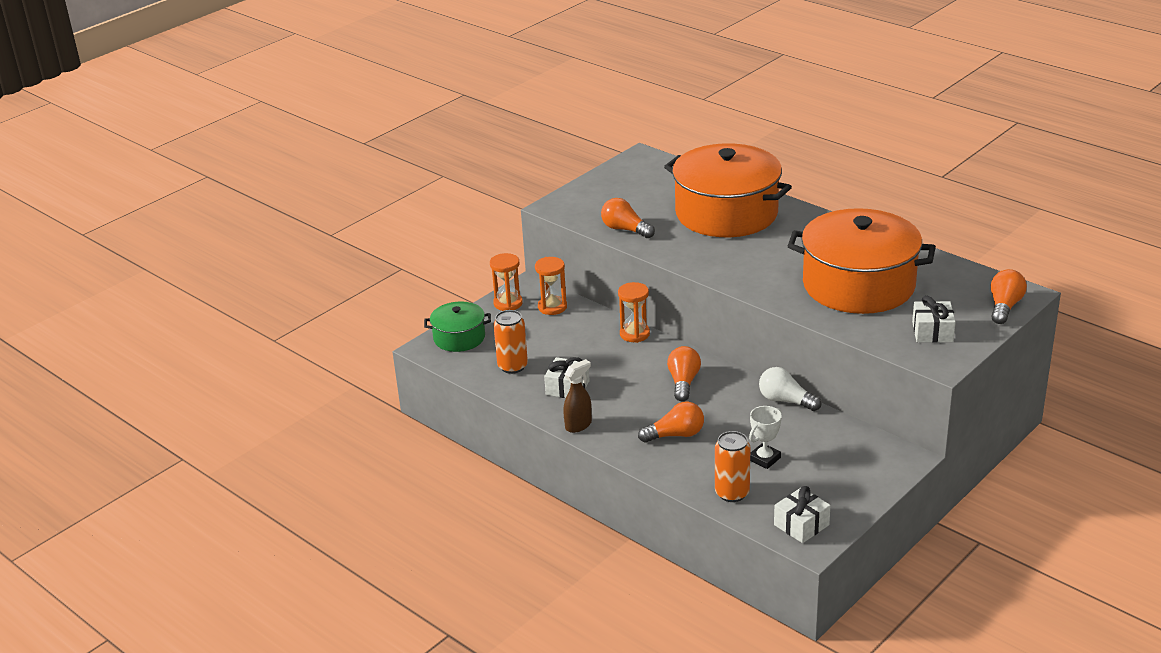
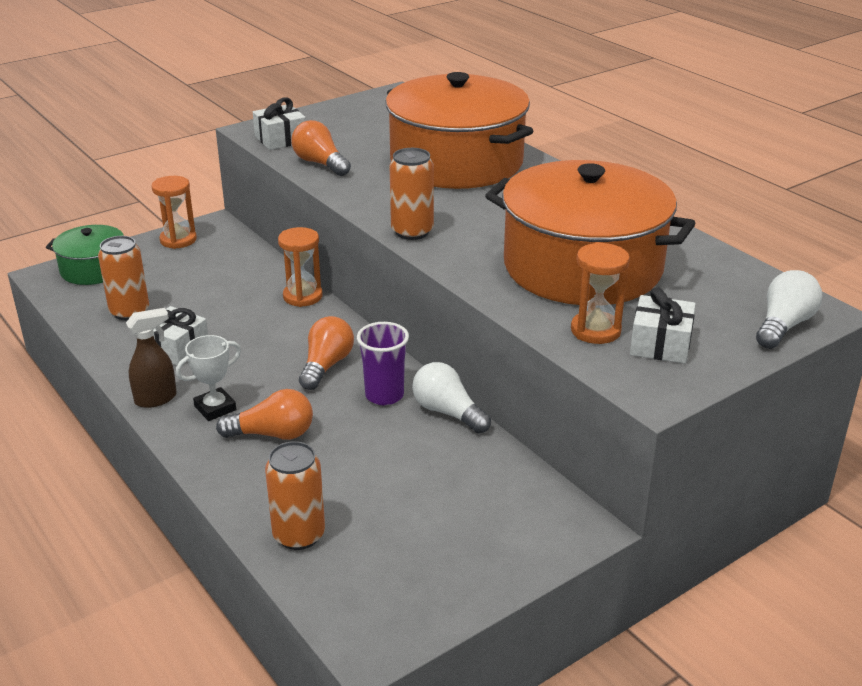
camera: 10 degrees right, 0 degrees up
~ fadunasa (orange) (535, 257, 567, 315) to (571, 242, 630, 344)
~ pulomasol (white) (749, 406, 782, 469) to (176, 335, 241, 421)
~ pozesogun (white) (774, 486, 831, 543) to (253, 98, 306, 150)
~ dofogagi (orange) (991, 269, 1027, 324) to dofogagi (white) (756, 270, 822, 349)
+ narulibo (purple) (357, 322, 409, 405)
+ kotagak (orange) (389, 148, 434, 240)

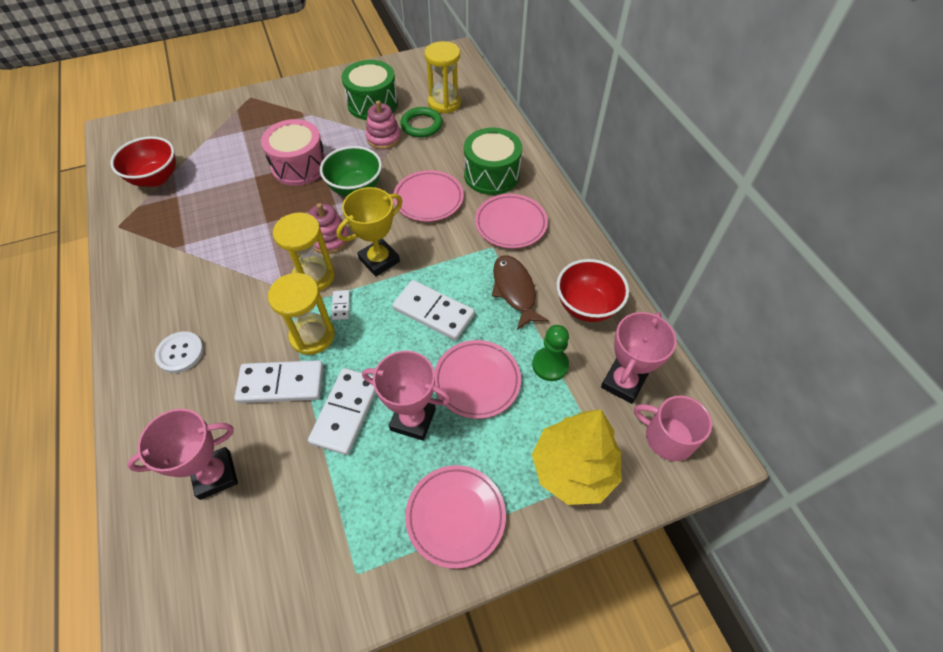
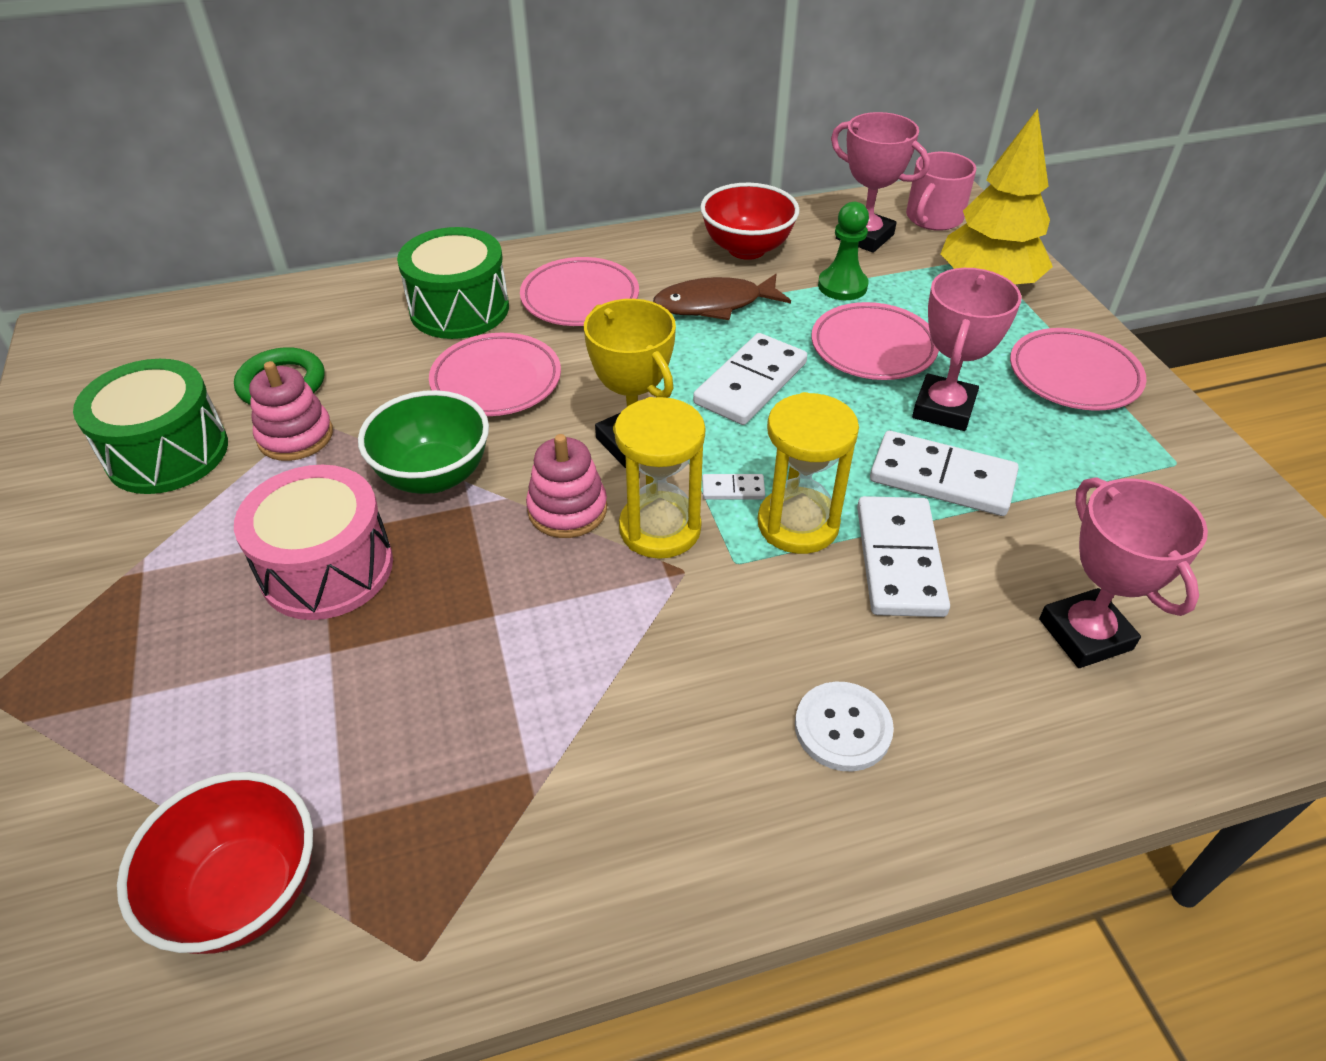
camera: 85 degrees left, 10 degrees down
- fadunasa (yellow) (425, 41, 461, 114)

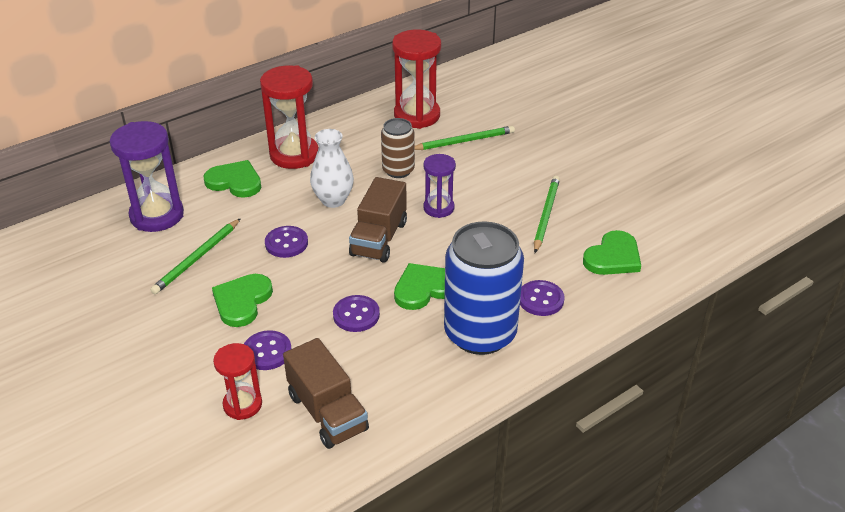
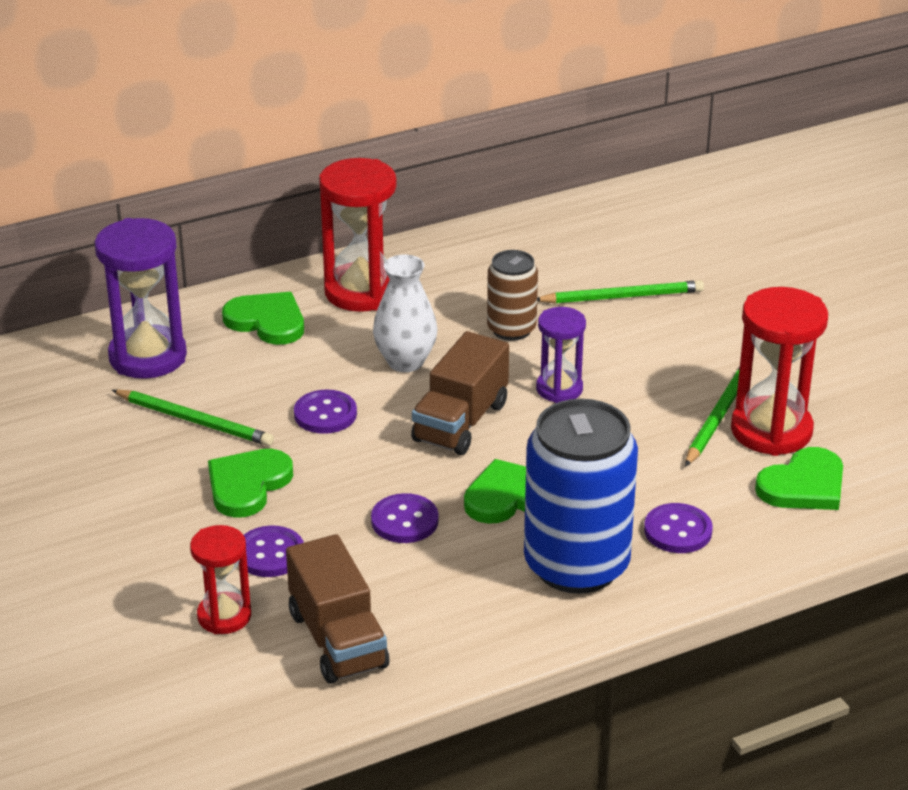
camera: 10 degrees right, 5 degrees down
~ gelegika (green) (150, 218, 241, 294) = (112, 389, 274, 446) 105 degrees counterclockwise
~ fadunasa (red) (392, 30, 441, 129) to (731, 287, 828, 456)

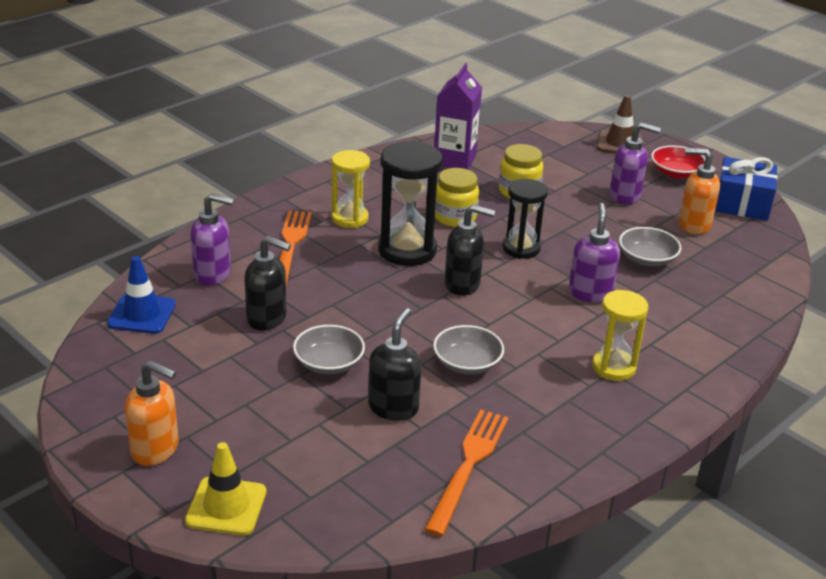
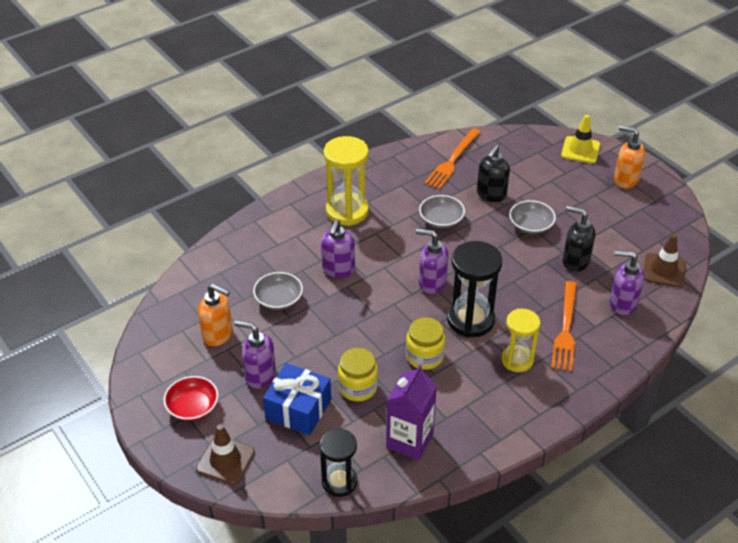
camera: 170 degrees left, 10 degrees up
~ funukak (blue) (107, 256, 176, 334) to funukak (brown) (643, 234, 686, 287)
~ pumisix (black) (444, 204, 495, 296) to pumisix (purple) (416, 229, 448, 294)
~ fadunasa (black) (502, 179, 548, 259) to (320, 429, 357, 497)
~ fadunasa (yellow) (592, 290, 648, 381) = (323, 136, 369, 226) x1.53
~ pozesogun (blue) (715, 157, 778, 221) to (263, 363, 331, 435)

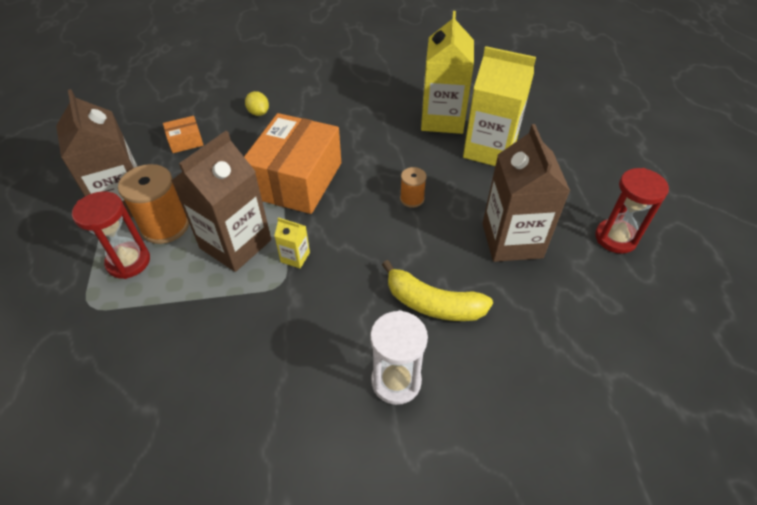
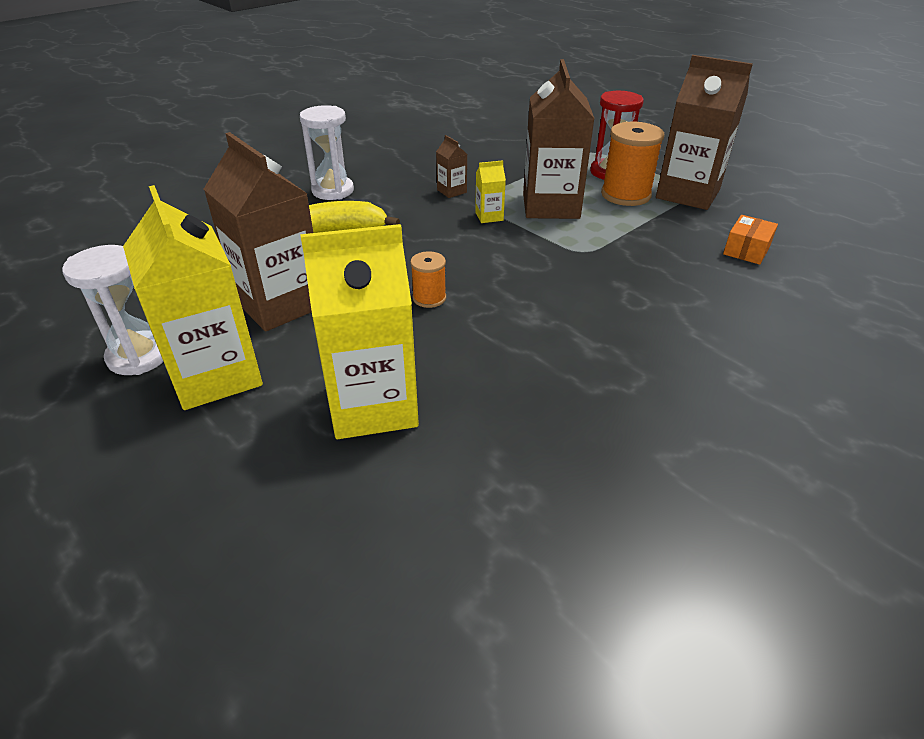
camera: 145 degrees right, 10 degrees down
- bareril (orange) (244, 113, 341, 214)
- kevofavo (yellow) (245, 91, 269, 116)
~ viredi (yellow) (421, 11, 474, 134) to (123, 185, 263, 410)
~ fadunasa (red) (595, 168, 669, 254) to fadunasa (white) (62, 245, 163, 375)
+ viredi (brown) (436, 135, 467, 198)

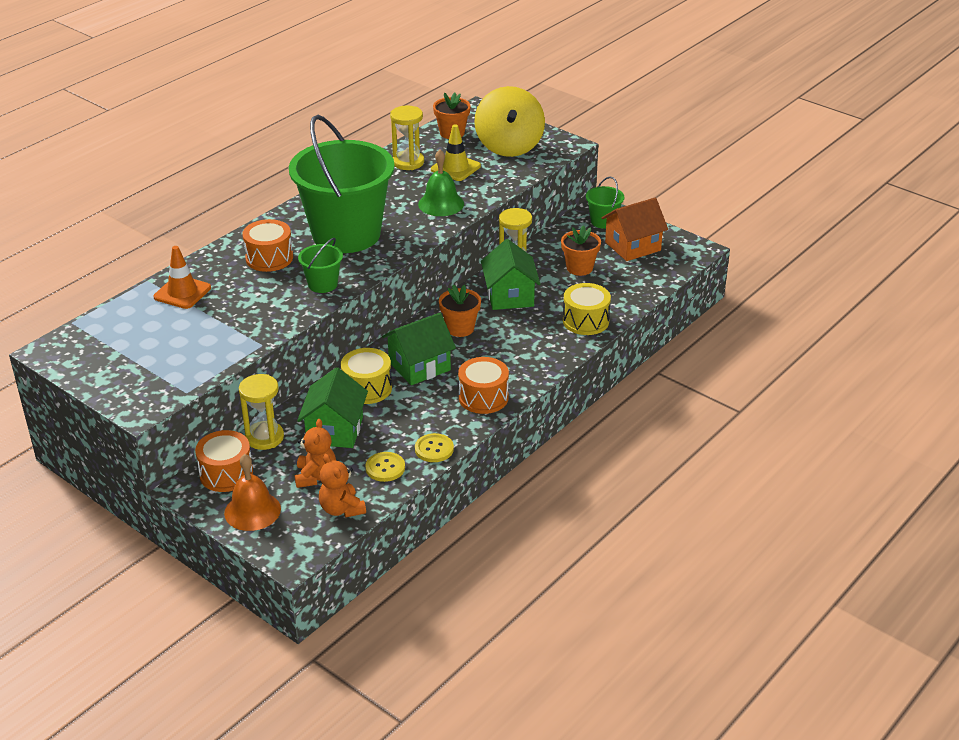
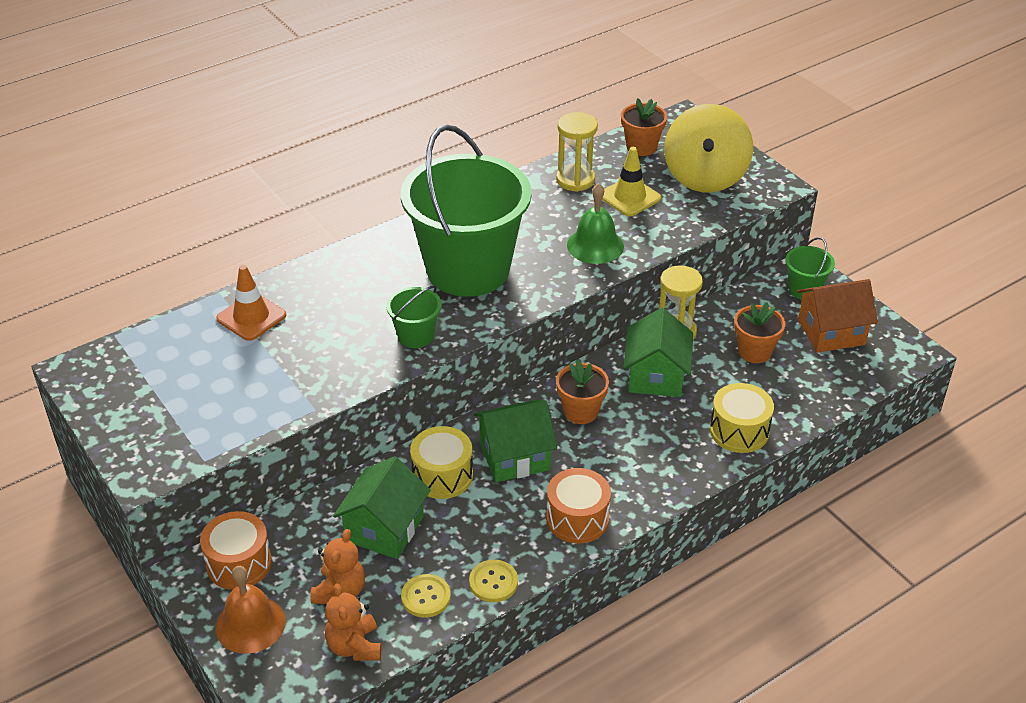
camera: 15 degrees right, 5 degrees up
- fadunasa (yellow) (239, 374, 284, 450)
- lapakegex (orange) (242, 219, 293, 272)

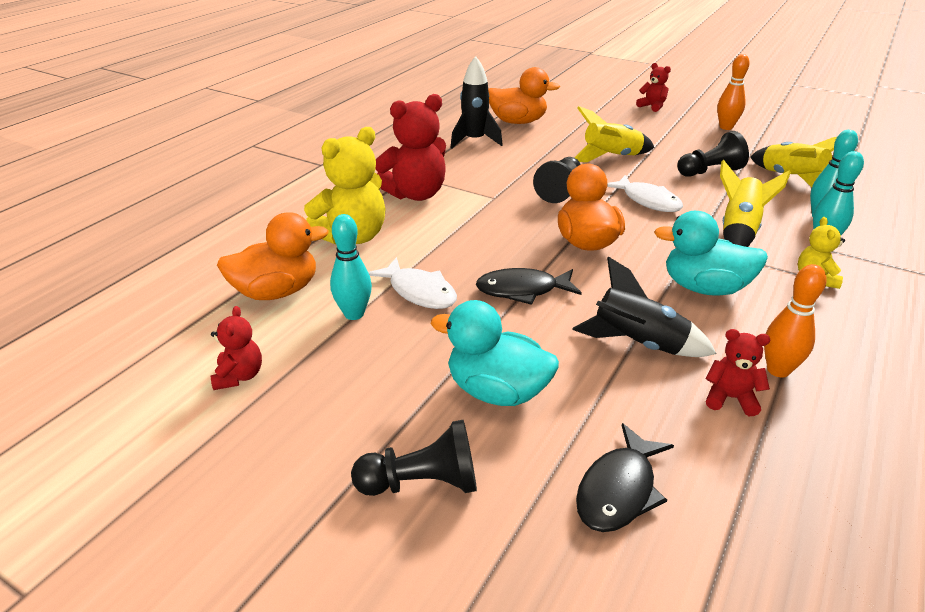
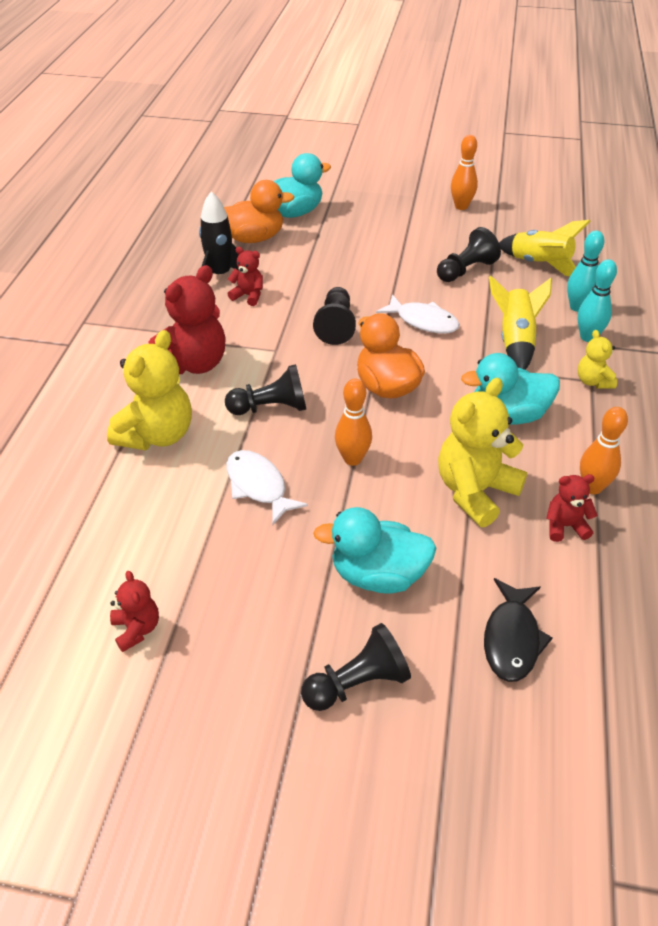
camera: 20 degrees left, 10 degrees up
- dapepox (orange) (217, 212, 329, 300)
- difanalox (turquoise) (330, 214, 372, 320)
~ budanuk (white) (368, 257, 457, 309) = (226, 450, 308, 525) 150 degrees counterclockwise
~ budanuk (black) (476, 268, 582, 305) to difanalox (orange) (335, 379, 372, 466)
~ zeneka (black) (572, 257, 716, 357) to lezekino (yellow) (438, 378, 527, 527)
- zeneka (yellow) (575, 106, 654, 162)
~ lezekino (red) (636, 63, 671, 112) to (228, 247, 263, 306)
+ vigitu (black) (225, 364, 306, 415)
+ dapepox (turquoise) (273, 153, 331, 218)

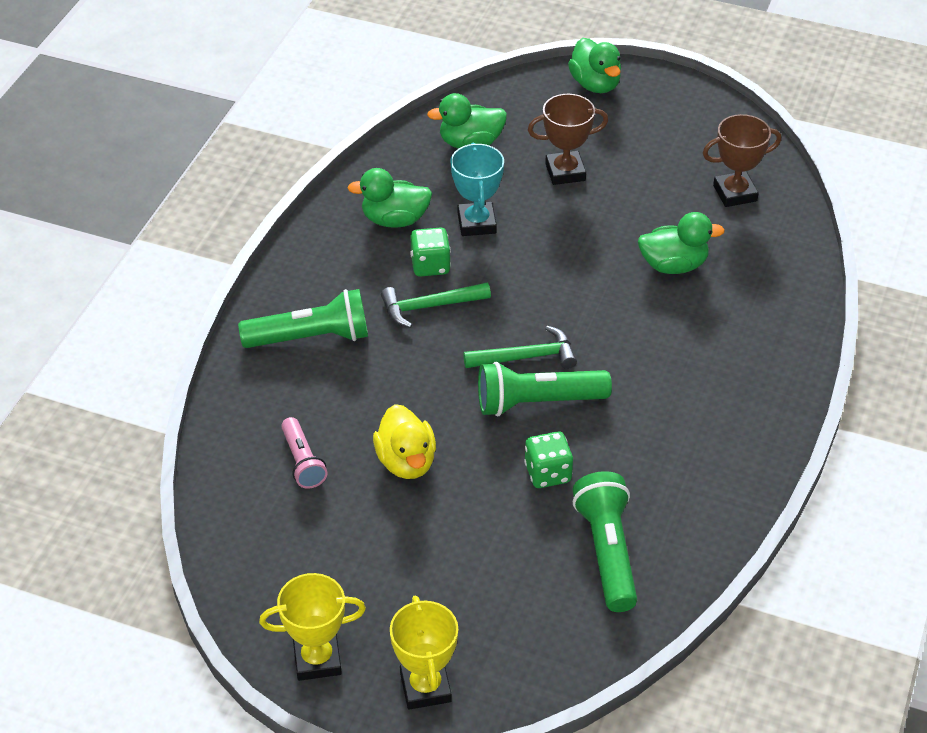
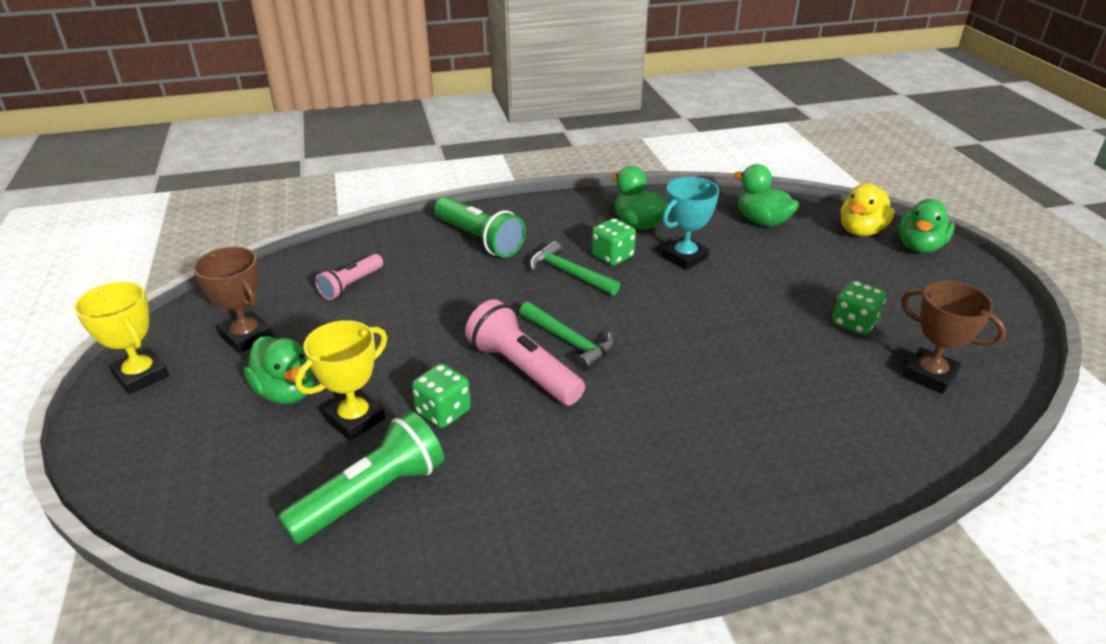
camera: 55 degrees right, 10 degrees down
~ dapepox (yellow) (373, 404, 436, 479) to (840, 183, 895, 236)
~ pulomasol (yellow) (390, 595, 458, 710) to (295, 320, 387, 440)
~ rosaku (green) (478, 362, 612, 416) to rosaku (pink) (465, 299, 585, 406)
~ pulomasol (brown) (528, 94, 608, 185) to (193, 247, 273, 353)
~ dapepox (green) (638, 212, 725, 274) to (244, 336, 315, 404)
+ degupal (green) (832, 281, 886, 335)

